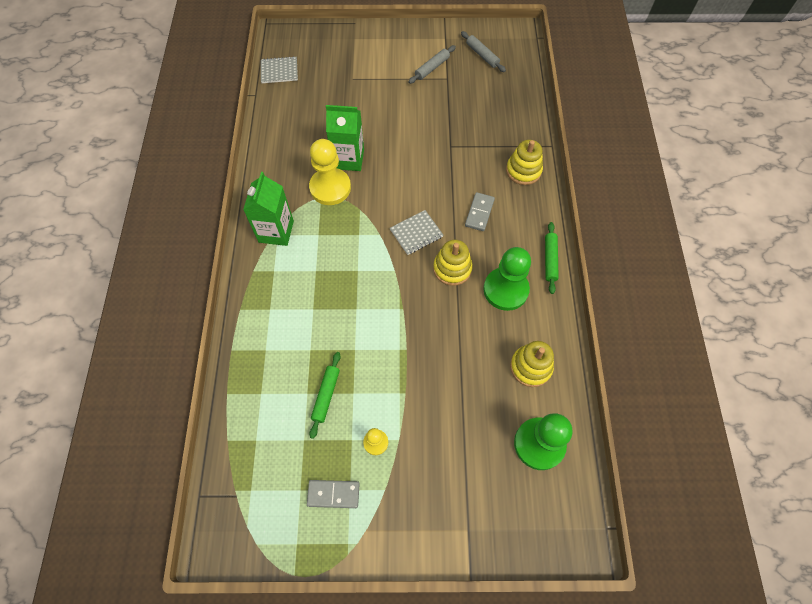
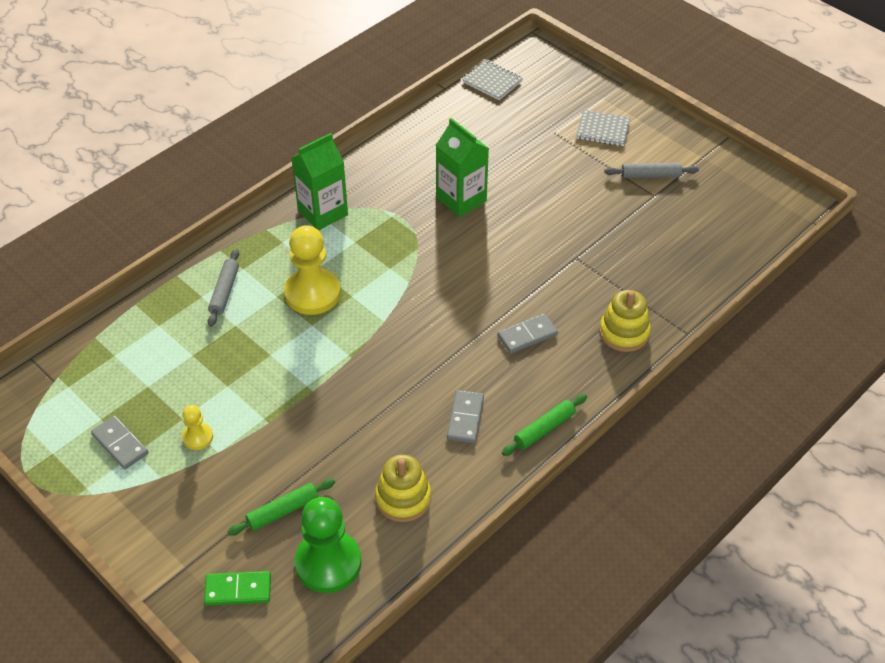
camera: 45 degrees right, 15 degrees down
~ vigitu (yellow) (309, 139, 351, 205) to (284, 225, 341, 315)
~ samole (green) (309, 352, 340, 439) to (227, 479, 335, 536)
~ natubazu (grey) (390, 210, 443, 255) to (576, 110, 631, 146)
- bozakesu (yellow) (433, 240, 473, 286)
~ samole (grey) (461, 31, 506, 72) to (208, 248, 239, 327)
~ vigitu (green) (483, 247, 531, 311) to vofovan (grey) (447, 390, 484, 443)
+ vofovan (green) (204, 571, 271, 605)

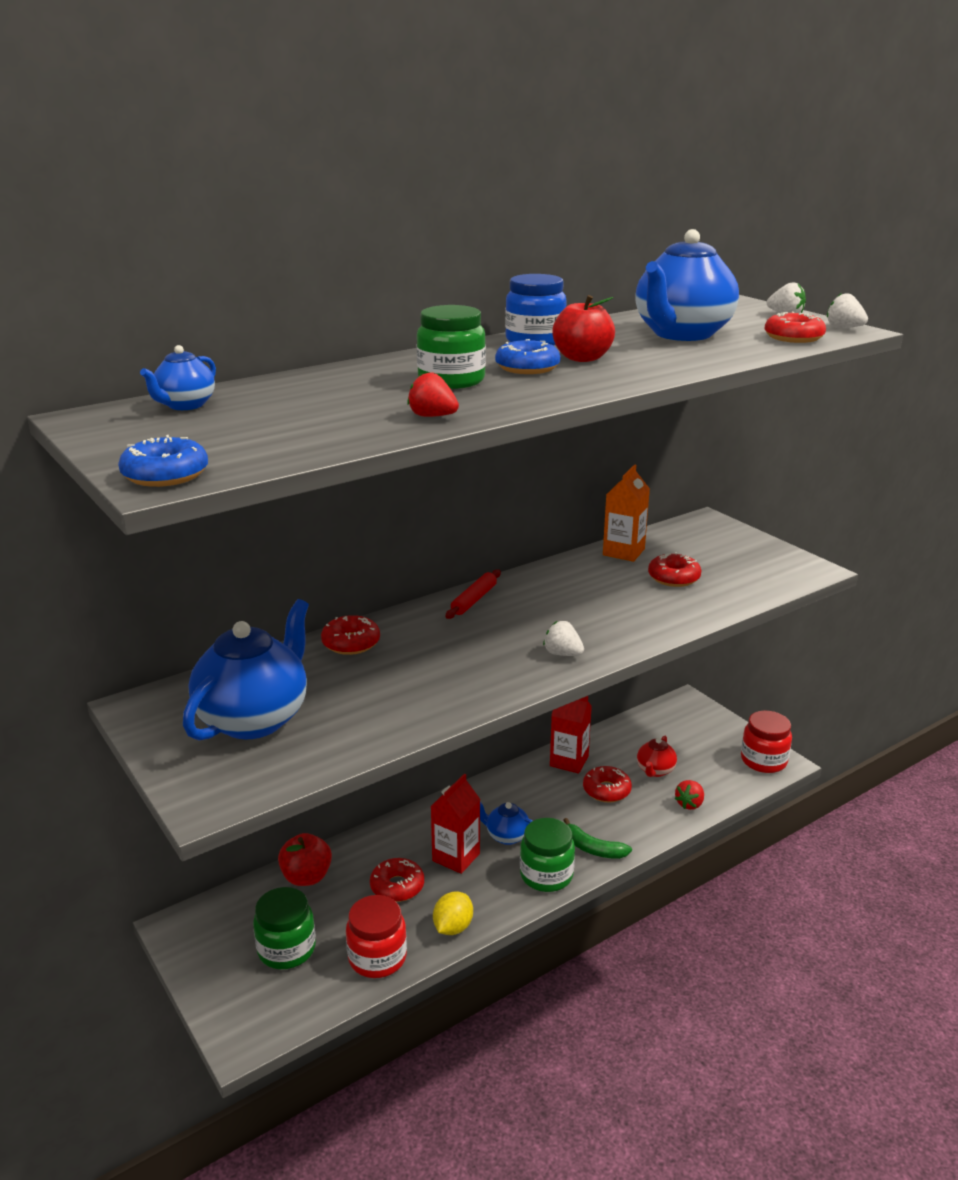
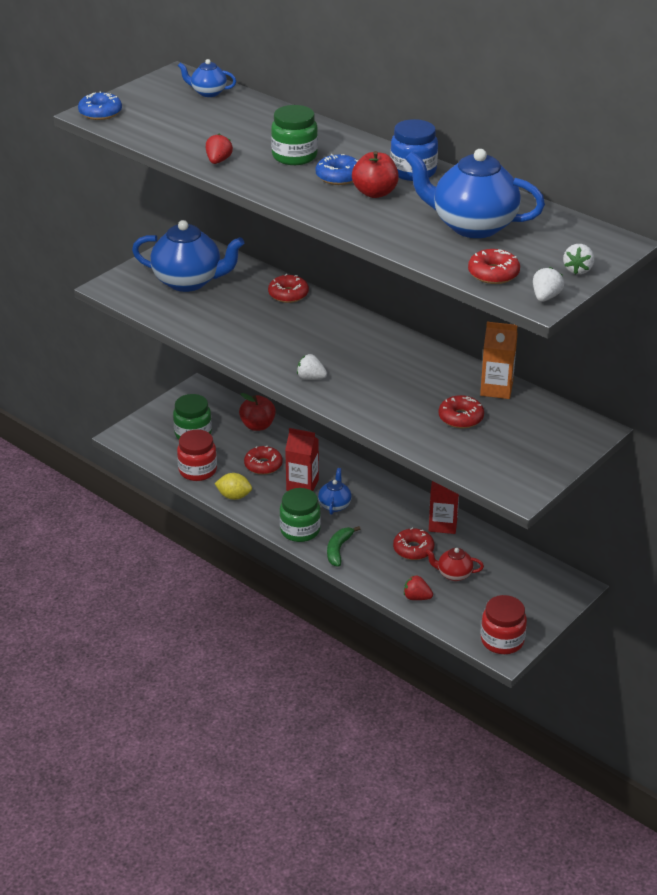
camera: 75 degrees right, 10 degrees up
- samole (red) (445, 569, 501, 619)
~ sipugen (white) (543, 621, 584, 656) = (297, 354, 327, 380) 90 degrees counterclockwise

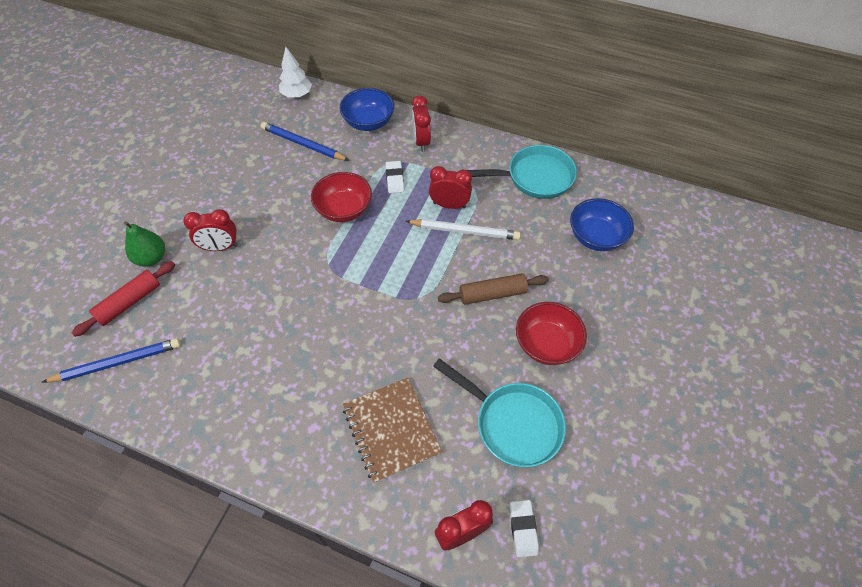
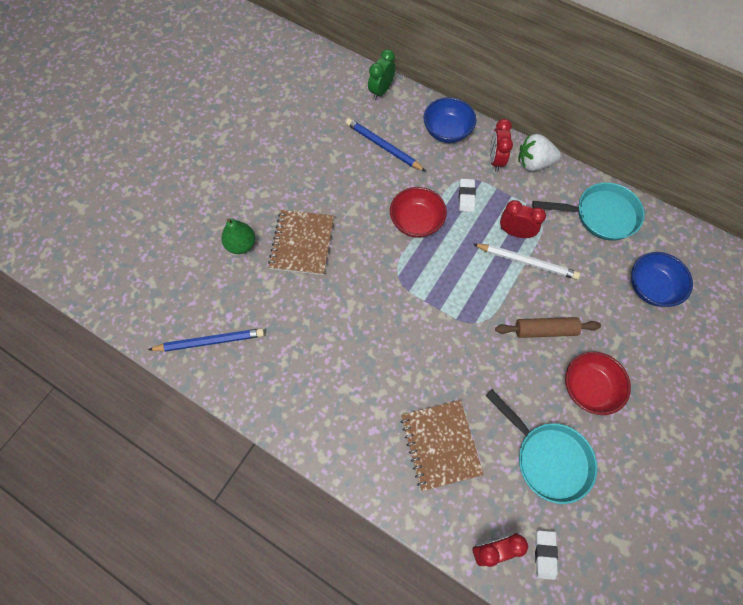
camera: 10 degrees right, 10 degrees up
- samole (red) (72, 261, 175, 337)
~ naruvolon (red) (183, 209, 238, 251) to natubazu (brown) (268, 210, 334, 275)
~ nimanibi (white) (279, 47, 312, 98) to naruvolon (green) (368, 49, 396, 100)
+ sipugen (white) (518, 134, 561, 171)

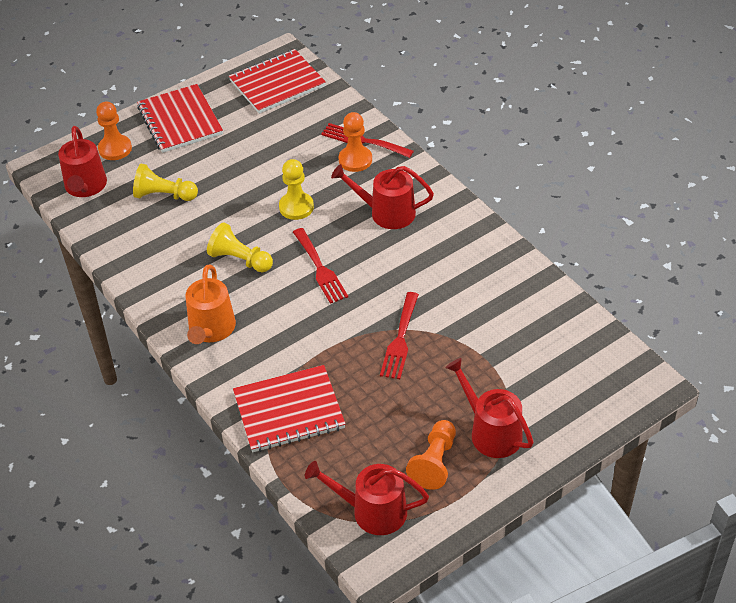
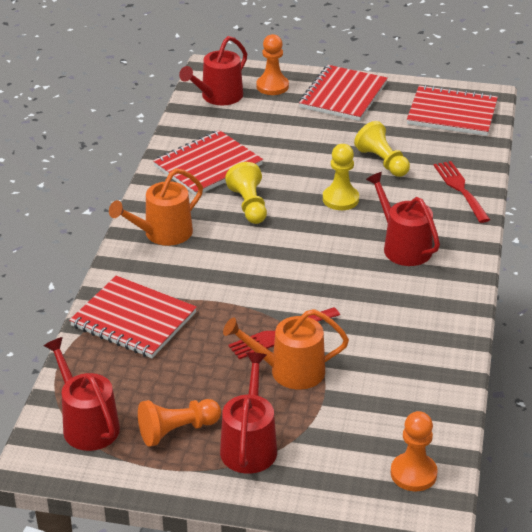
camera: 45 degrees right, 10 degrees down
~ vigitu (yellow) (133, 164, 198, 201) to (354, 121, 410, 177)
- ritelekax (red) (293, 228, 348, 304)
~ vigitu (orange) (338, 112, 372, 172) to (391, 411, 438, 491)
+ natubazu (red) (153, 130, 263, 196)
+ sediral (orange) (223, 309, 349, 390)

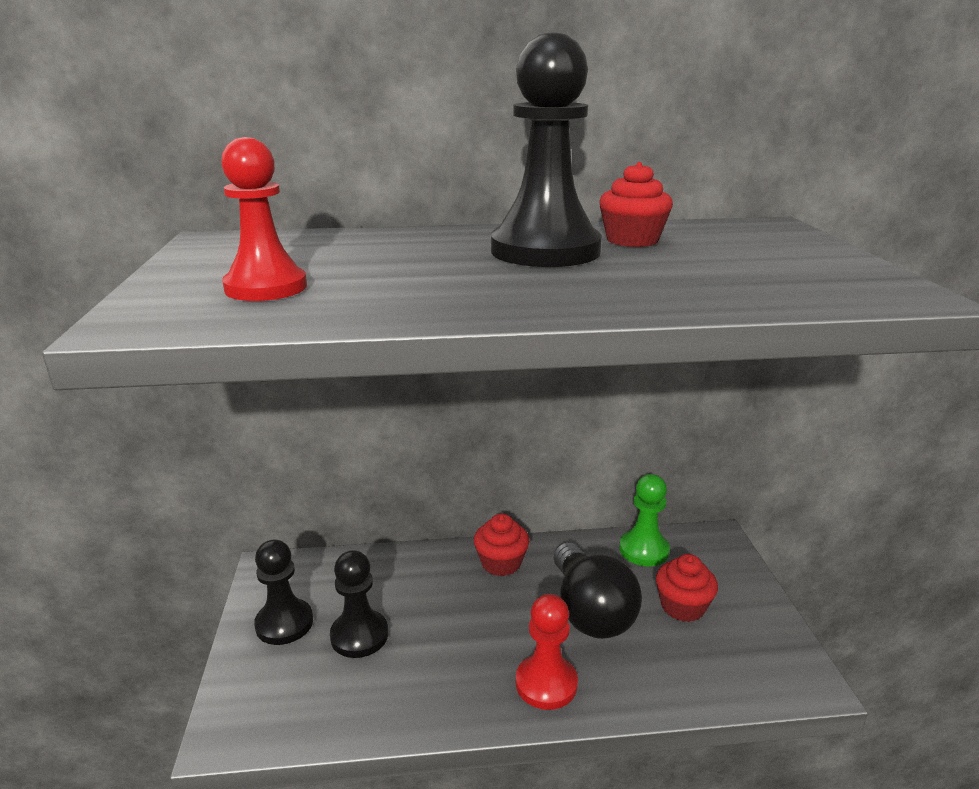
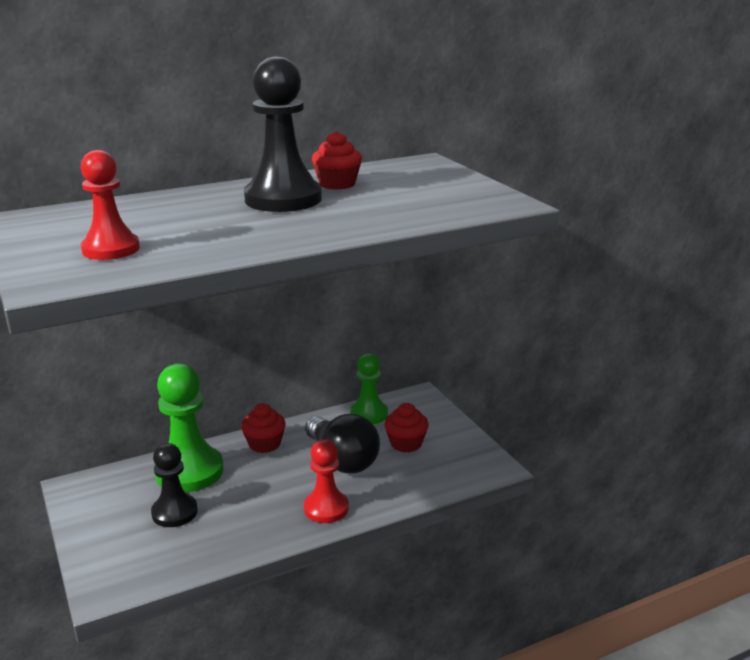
camera: 20 degrees left, 0 degrees up
- vigitu (black) (254, 540, 313, 645)
+ vigitu (green) (154, 363, 224, 492)

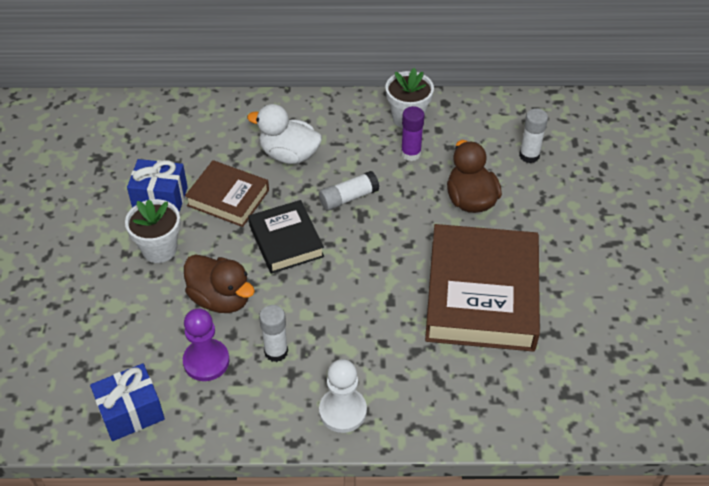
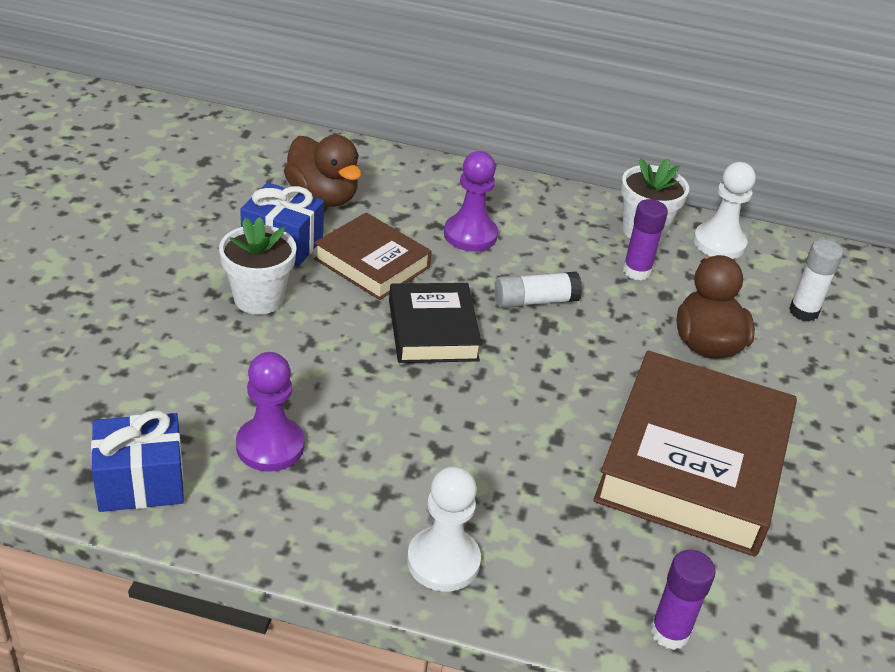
camera: 10 degrees right, 10 degrees down
~ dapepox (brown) (184, 254, 255, 313) to (284, 135, 361, 207)
~ dapepox (white) (247, 104, 322, 164) to vigitu (purple) (444, 151, 498, 251)
- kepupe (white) (259, 305, 288, 362)
+ kepupe (purple) (650, 550, 716, 650)
+ vigitu (white) (693, 162, 756, 259)

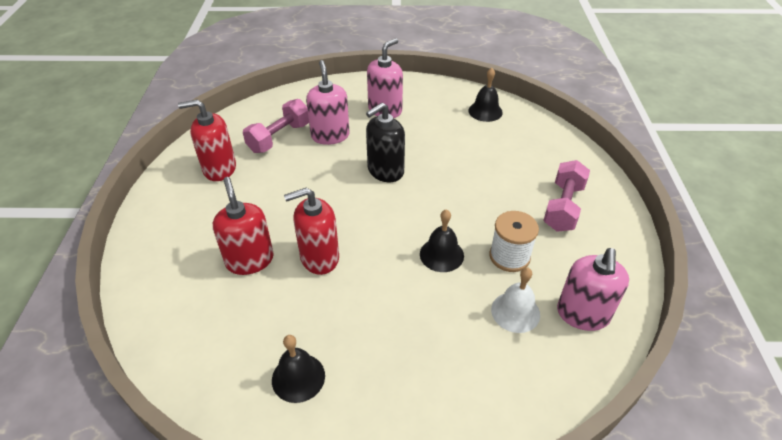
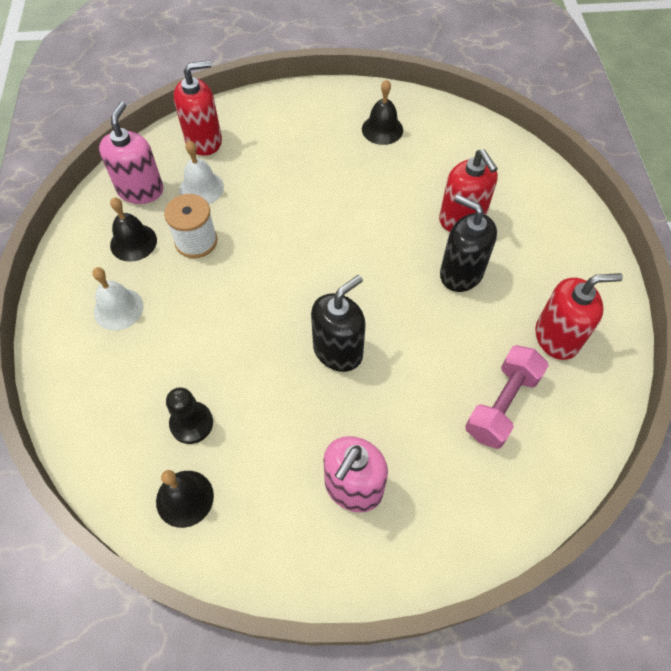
camera: 175 degrees right, 15 degrees up
~ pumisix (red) (284, 188, 339, 275) to (174, 60, 222, 156)
- pumisix (pink) (306, 60, 350, 145)
~ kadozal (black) (420, 209, 464, 272) to (110, 197, 157, 262)
~ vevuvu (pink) (543, 160, 590, 232) to kadozal (white) (92, 267, 144, 331)
+ vigitu (black) (166, 387, 213, 444)
+ pumisix (black) (440, 195, 497, 292)

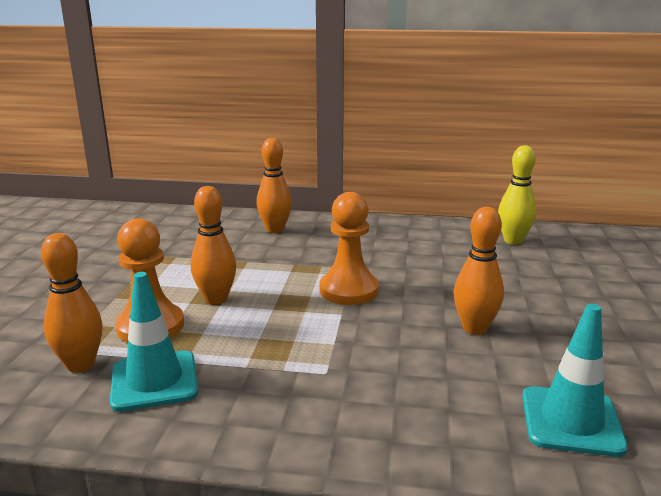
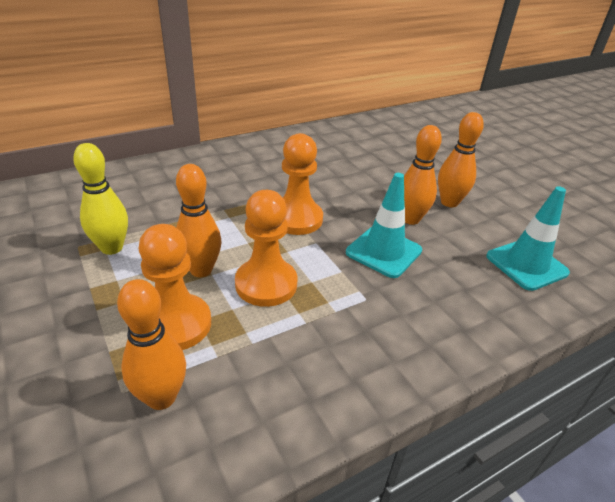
camera: 40 degrees left, 15 degrees up
~ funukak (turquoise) (110, 272, 198, 412) to (346, 173, 422, 278)
~ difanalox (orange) (257, 138, 292, 233) to (438, 112, 484, 207)
~ difanalox (yellow) (498, 145, 536, 245) to (73, 143, 128, 255)
+ vigitu (orange) (235, 190, 297, 307)

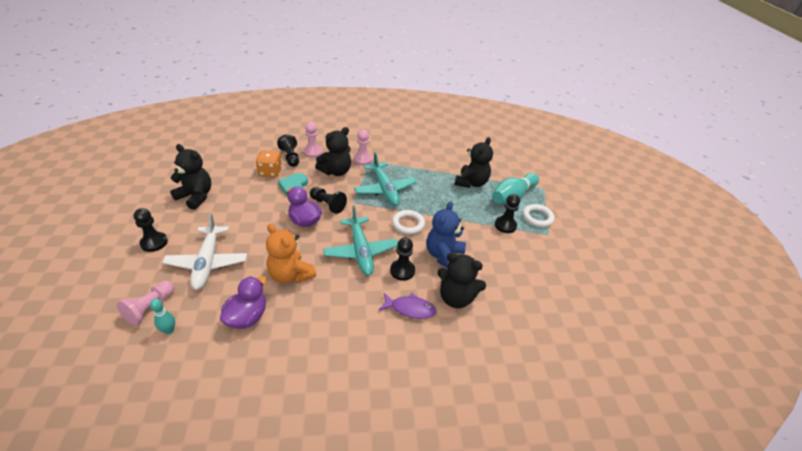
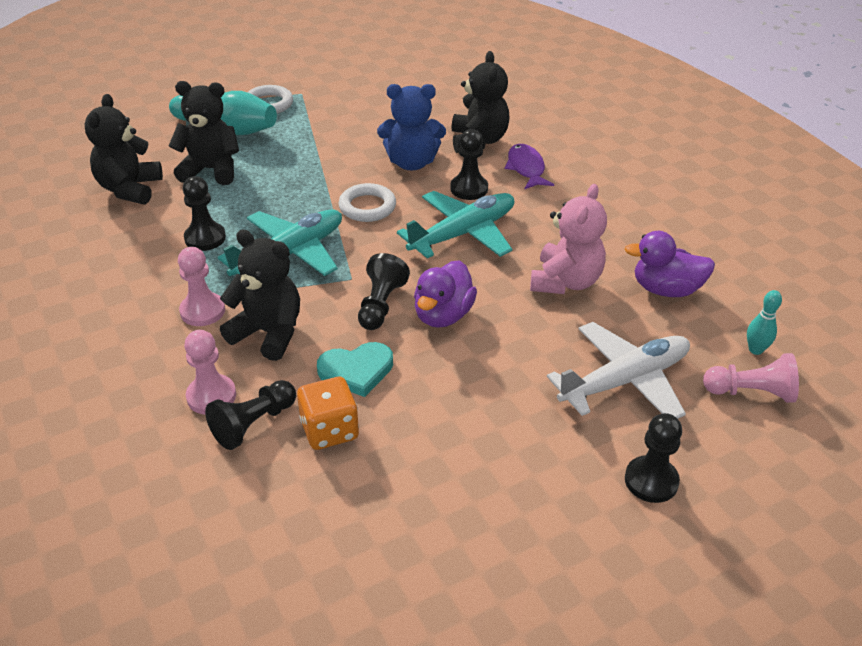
camera: 110 degrees left, 0 degrees up
~ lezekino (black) (170, 144, 211, 210) to (85, 94, 163, 205)
~ lezekino (orange) (266, 224, 316, 283) to lezekino (pink) (530, 184, 607, 294)
~ vigitu (black) (495, 194, 520, 233) to (183, 176, 226, 251)

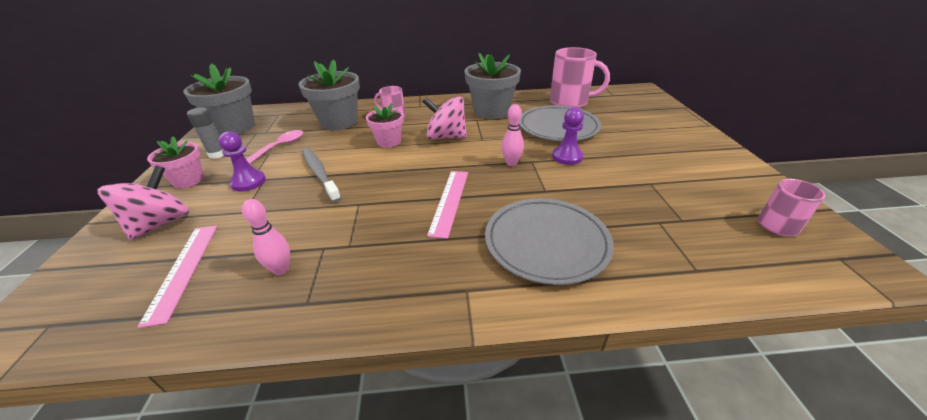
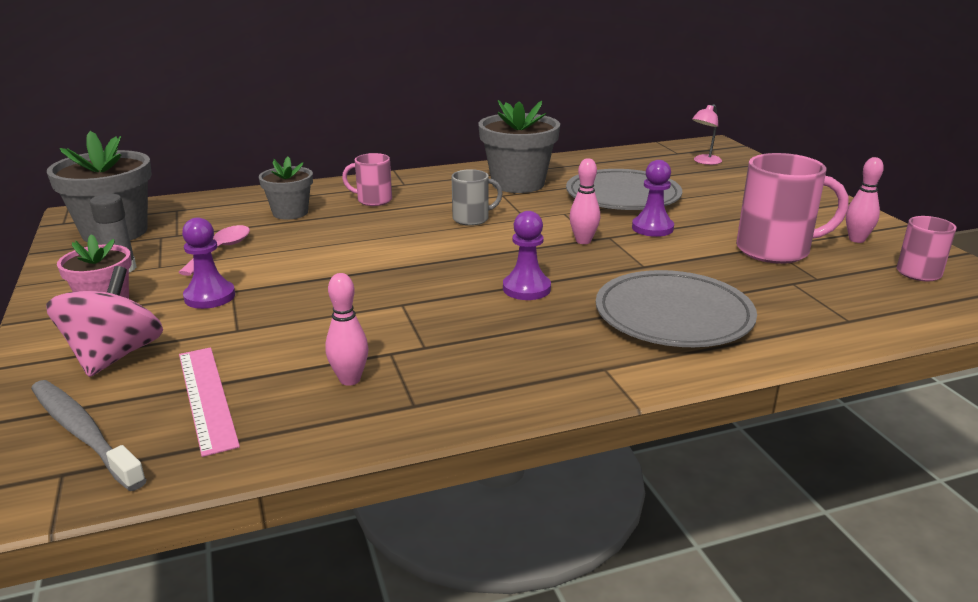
camera: 15 degrees left, 10 degrees down
~ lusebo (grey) (299, 59, 360, 130) = (259, 156, 313, 220) x0.60
~ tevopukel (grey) (302, 148, 341, 203) to (31, 380, 147, 491)
- lusebo (pink) (366, 103, 404, 148)
~ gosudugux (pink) (422, 97, 467, 140) to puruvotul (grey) (452, 169, 503, 226)
~ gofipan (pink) (427, 171, 468, 239) to vigitu (purple) (503, 211, 551, 300)
~ puruvotul (pink) (550, 47, 610, 108) to (736, 153, 848, 264)
+ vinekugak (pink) (692, 104, 722, 165)
+ difanalox (pink) (846, 157, 884, 243)

